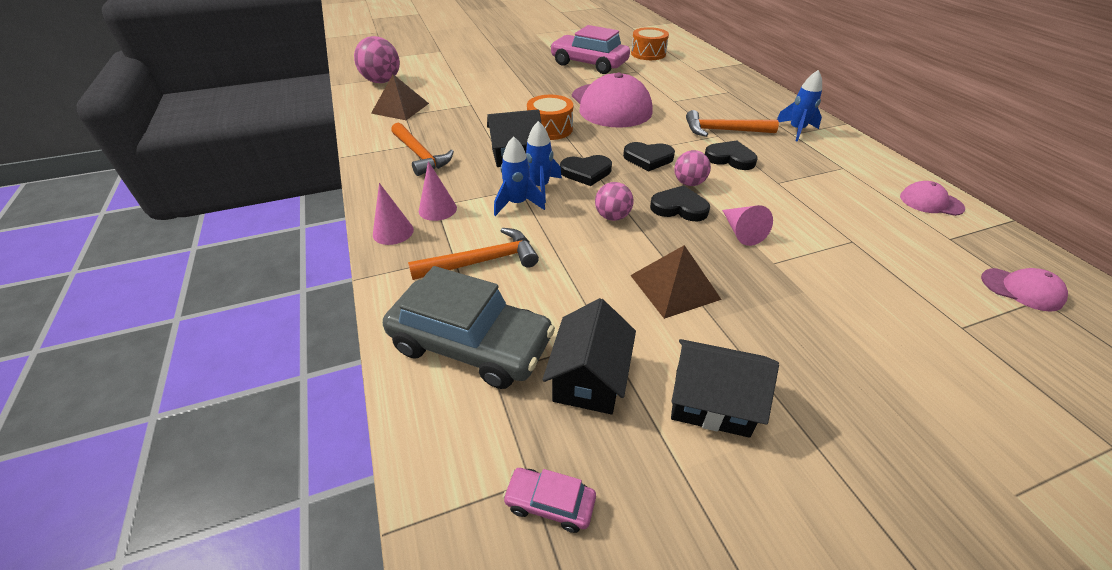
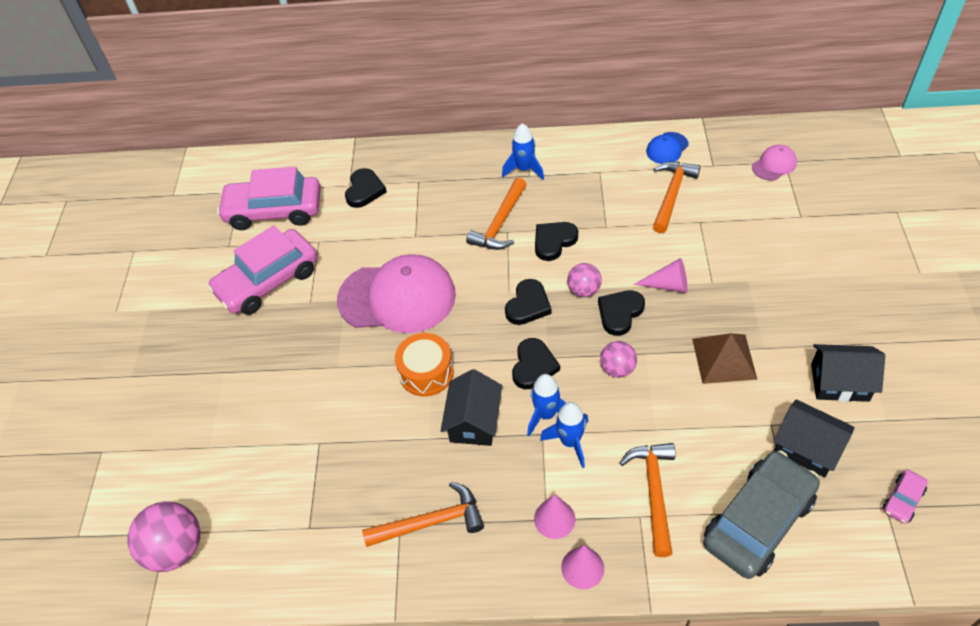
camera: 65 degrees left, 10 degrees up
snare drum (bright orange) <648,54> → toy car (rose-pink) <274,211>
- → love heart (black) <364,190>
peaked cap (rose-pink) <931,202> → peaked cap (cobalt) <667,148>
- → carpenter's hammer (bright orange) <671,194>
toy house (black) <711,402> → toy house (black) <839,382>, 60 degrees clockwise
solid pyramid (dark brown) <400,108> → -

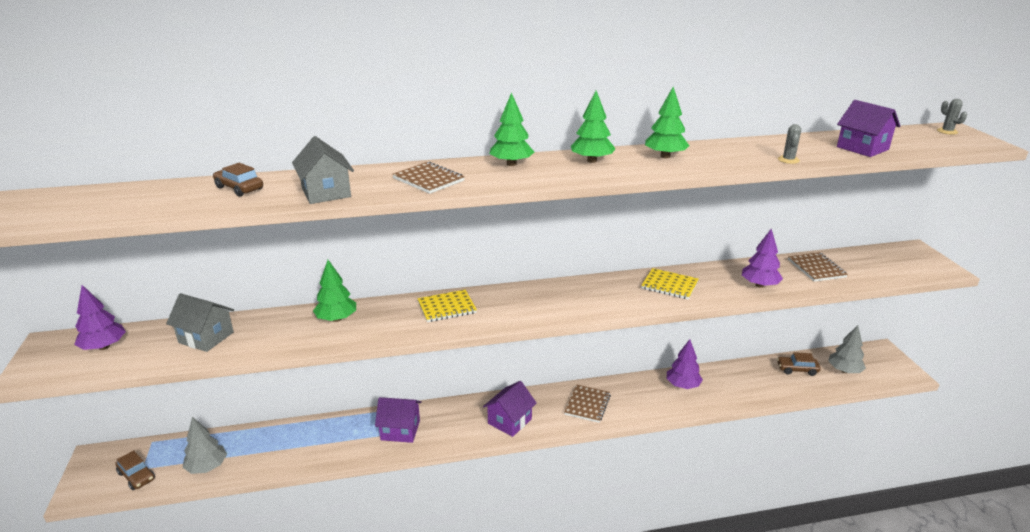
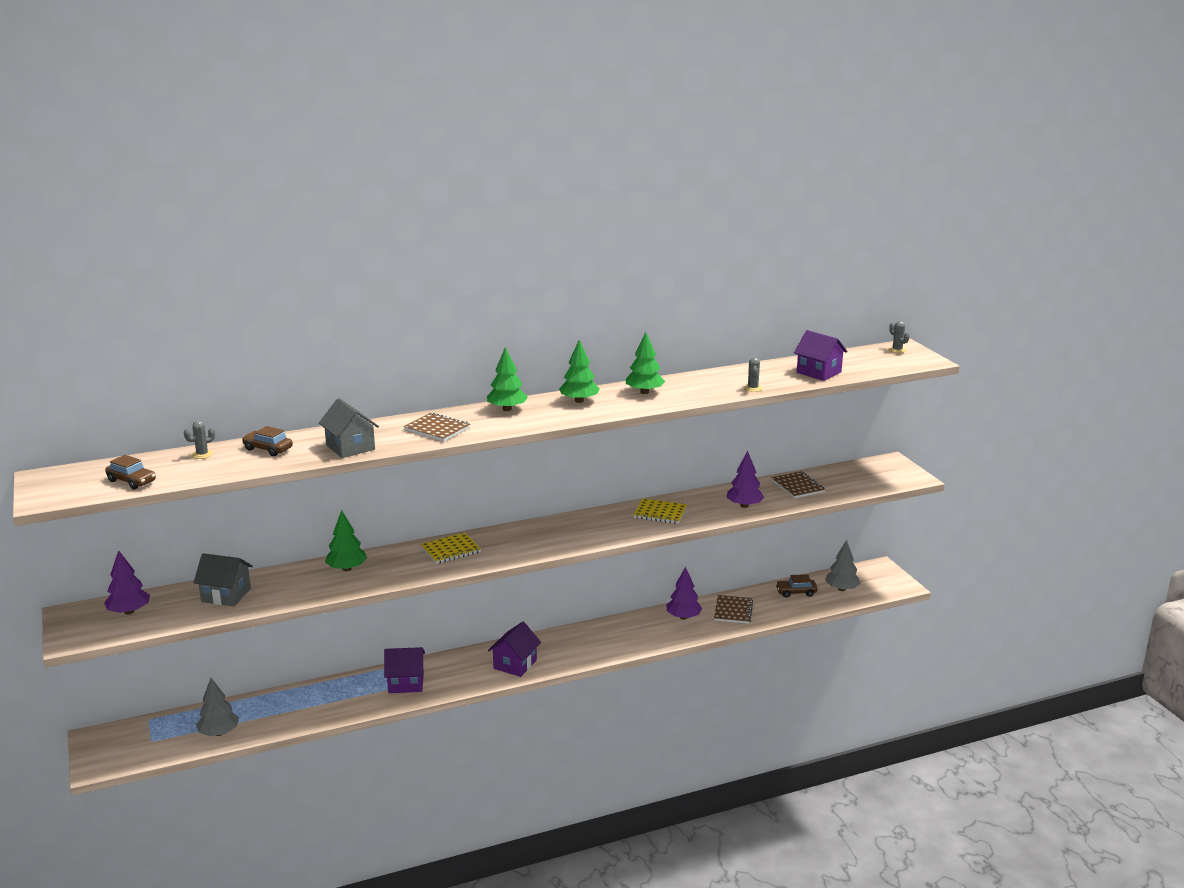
camera: 10 degrees left, 5 degrees down
toy car (dark brown) <137,476> → toy car (dark brown) <132,481>, shifted
- → cactus (gray) <202,454>
exercise book (dark brown) <587,404> → exercise book (dark brown) <733,611>, shifted

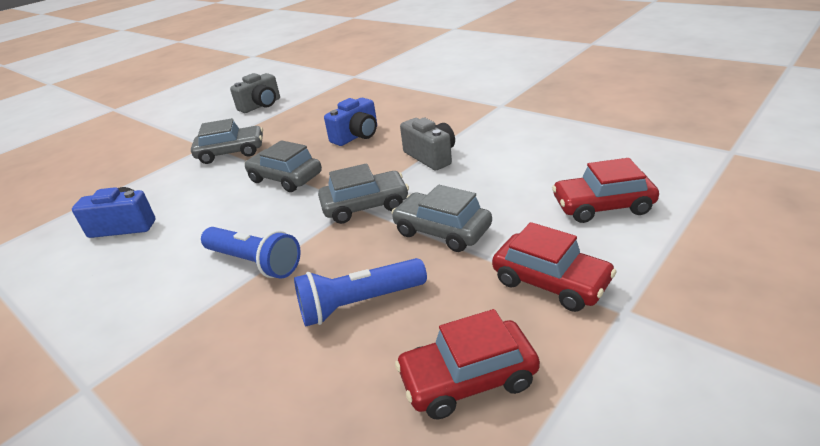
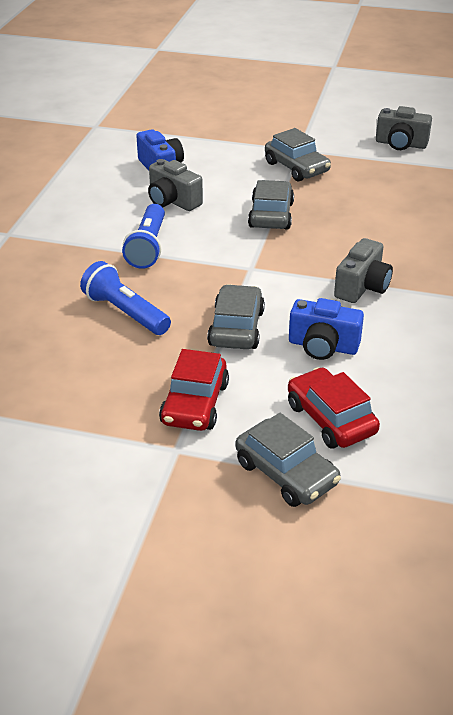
camera: 60 degrees right, 5 degrees up
- → camera (gray) <173,201>
toy car (gray) <365,206> → toy car (gray) <286,473>, shifted
camera (cobalt) <357,136> → camera (cobalt) <323,346>, shifted
toy car (red) <468,379> → -

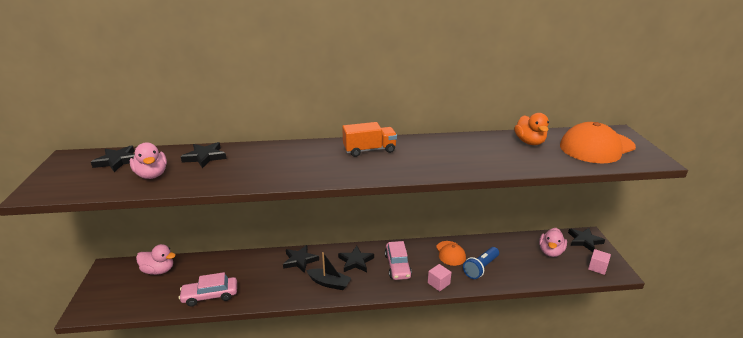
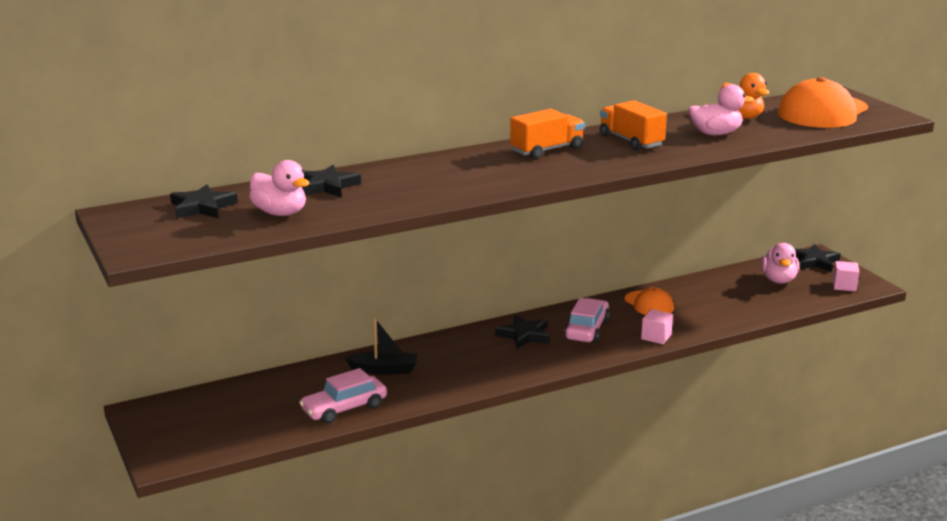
camera: 20 degrees left, 5 degrees down
boat (black) <329,283> → boat (black) <384,370>, shifted
toy car (rose-pink) <397,266> → toy car (rose-pink) <587,329>, 135 degrees counterclockwise
- → lorry (bright orange) <631,141>
toy duck (rose-pink) <158,270> → toy duck (rose-pink) <715,134>, shifted
five-pointed star (black) <300,260> → -
flashlight (cobalt) <481,268> → -

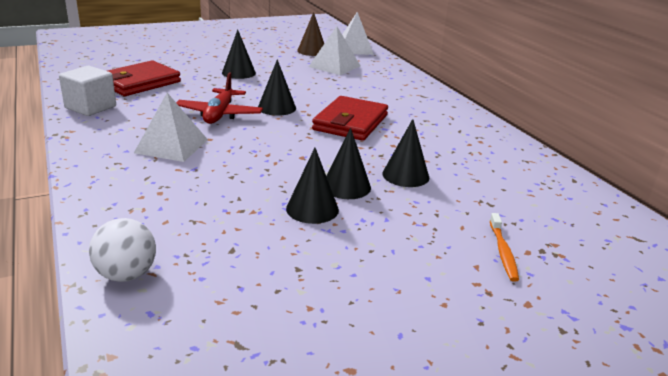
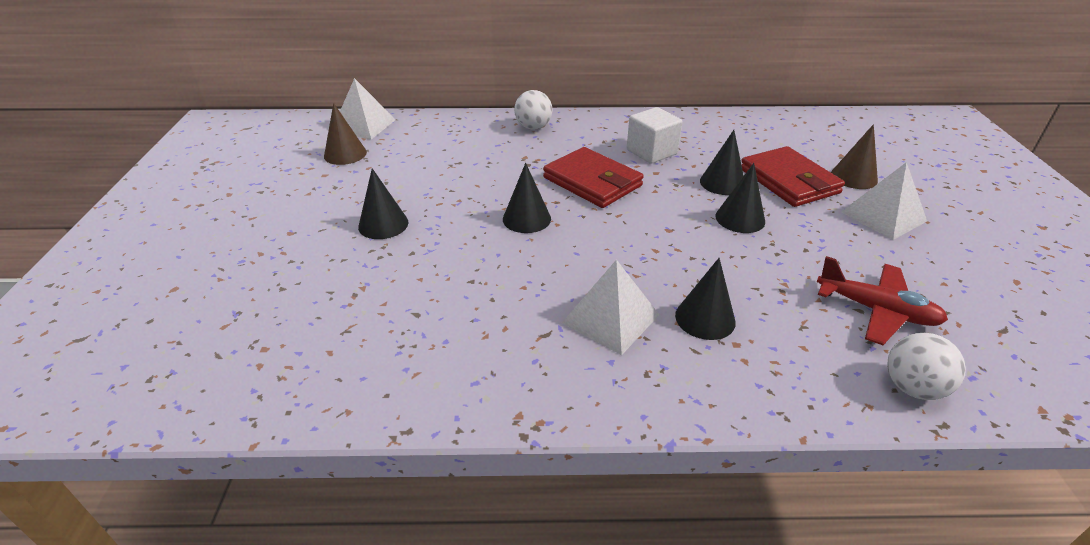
camera: 65 degrees left, 10 degrees up
- → sphere (snow-white) <533,127>
block (snow-white) <90,107> → block (snow-white) <651,152>, shifted
solid cone (black) <312,209> → solid cone (black) <705,318>, shifted
wallet (red) <139,83> → wallet (red) <789,181>, shifted
aeroplane (red) <219,114> → aeroplane (red) <876,311>, shifted
tooth brush (bright orange) <503,252> → solid cone (dark brown) <853,177>
solid pyramid (snow-white) <334,66> → solid pyramid (snow-white) <883,216>, shifted

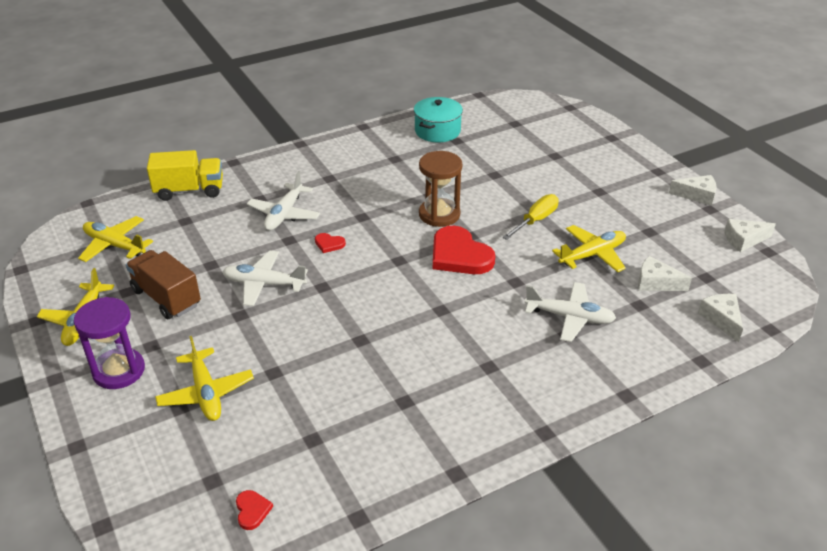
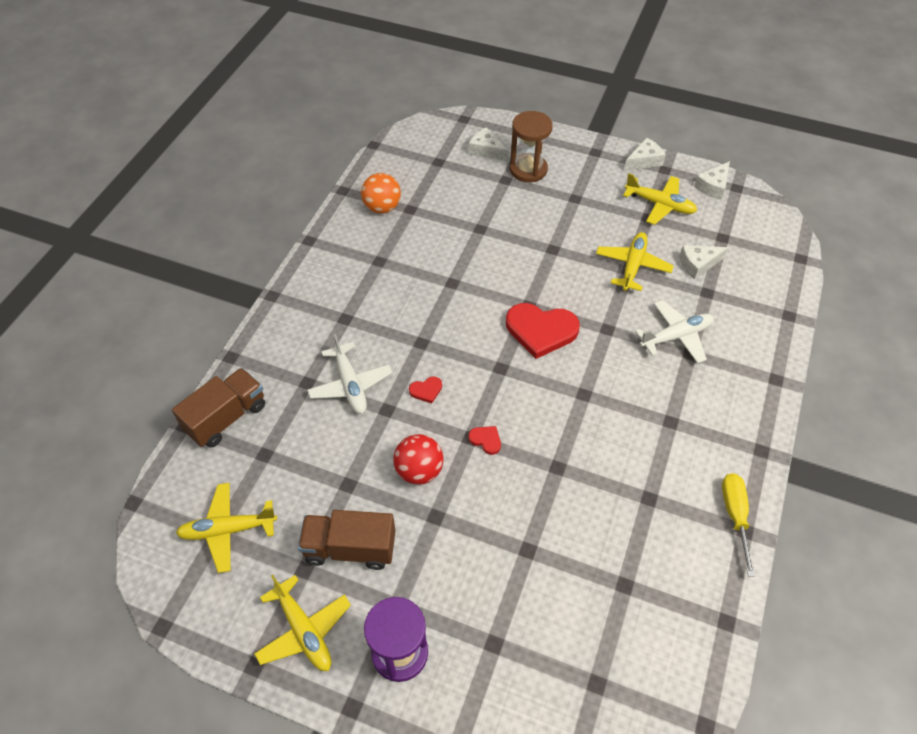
camera: 40 degrees left, 15 degrees up
lorry (yellow) <189,190> → lorry (dark brown) <226,418>
stockpot (teal) <437,131> → sphere (bright orange) <382,207>
aeroplane (snow-white) <264,284> → sphere (red) <419,471>
love heart (red) <252,510> → love heart (red) <486,440>, shifted
cheese (snow-white) <721,319> → cheese (snow-white) <486,150>, shifted
sandglass (dark brown) <439,214> → sandglass (dark brown) <528,169>, shifted
aeroplane (yellow) <206,393> → aeroplane (yellow) <660,205>, shifted
flat screwdriver (yellow) <535,220> → flat screwdriver (yellow) <735,516>, shifted

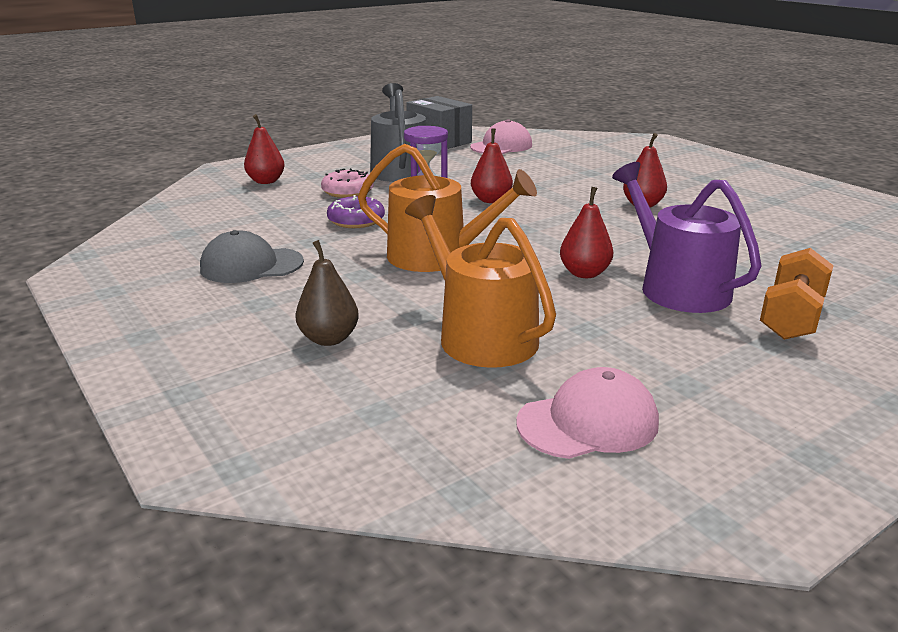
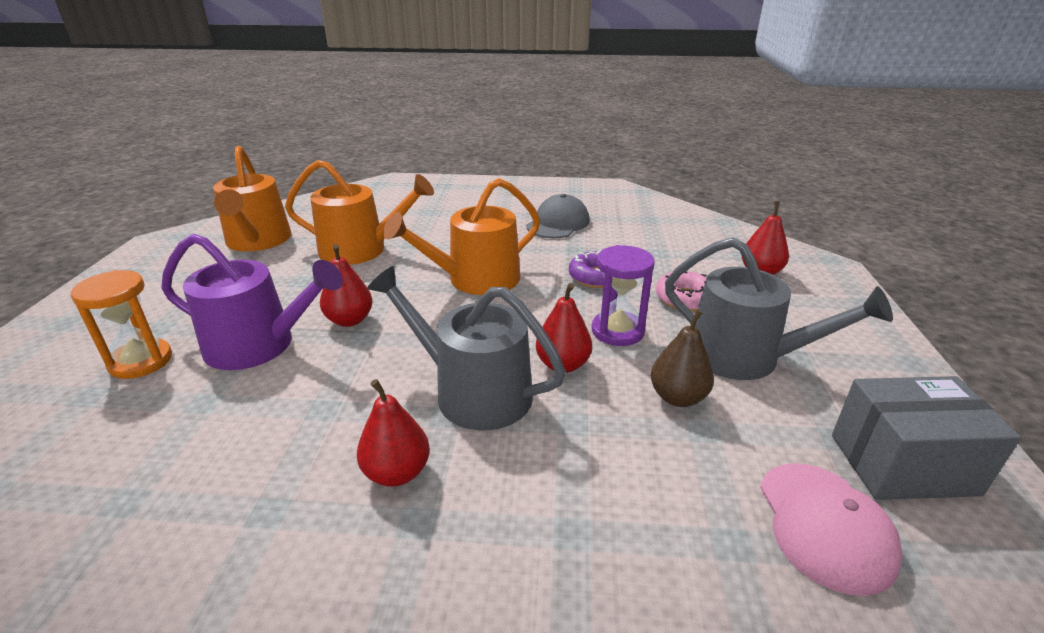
camera: 130 degrees right, 5 degrees up
dumbbell (bright orange) <791,317> → sandglass (bright orange) <141,361>
peaked cap (rose-pink) <588,422> → watering pot (bright orange) <258,241>
- → watering pot (gray) <473,392>
pear (dark brown) <329,339> → pear (dark brown) <678,397>, shifted

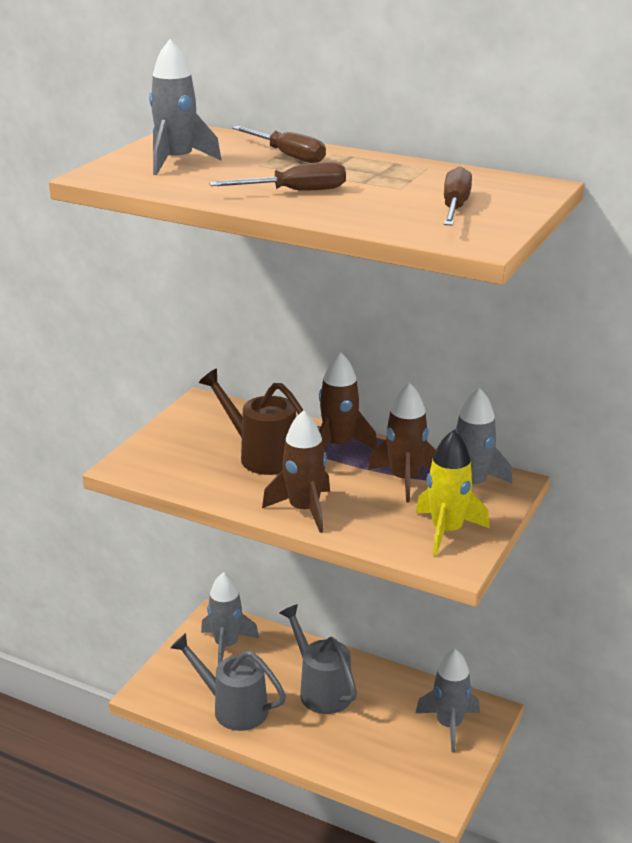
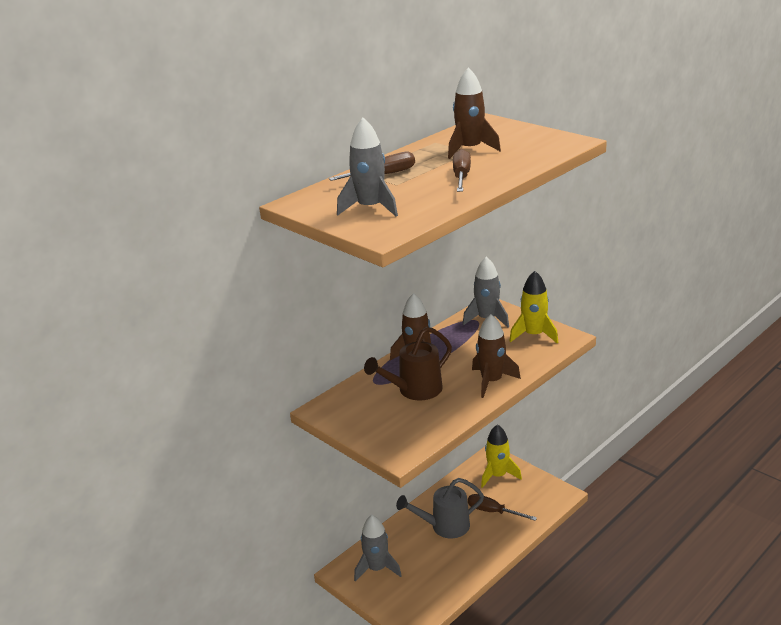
camera: 70 degrees left, 0 degrees up
spaceship (dark brown) <405,479> → spaceship (dark brown) <470,149>, shifted
flat screwdriver (dark brown) <455,207> → flat screwdriver (dark brown) <493,512>, shifted
spaceship (gray) <449,725> → spaceship (yellow) <498,475>
watering pot (gray) <233,708> → -

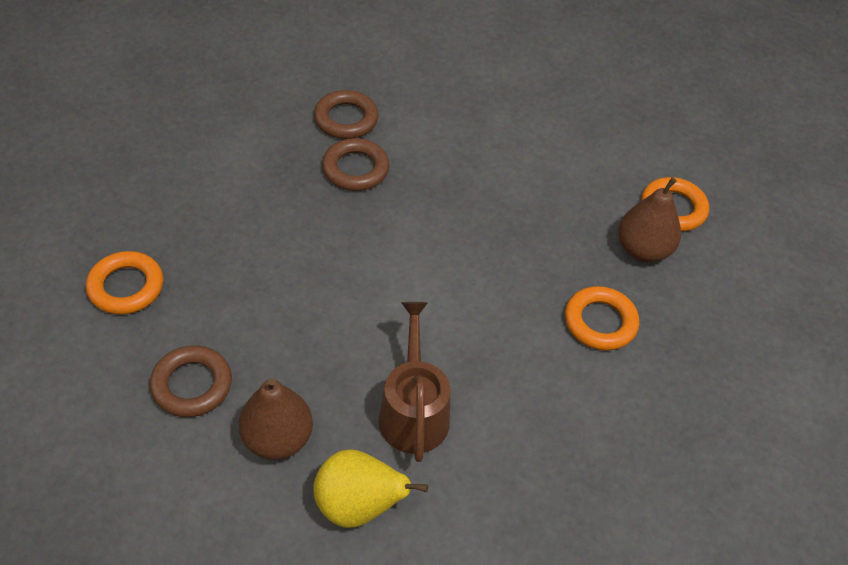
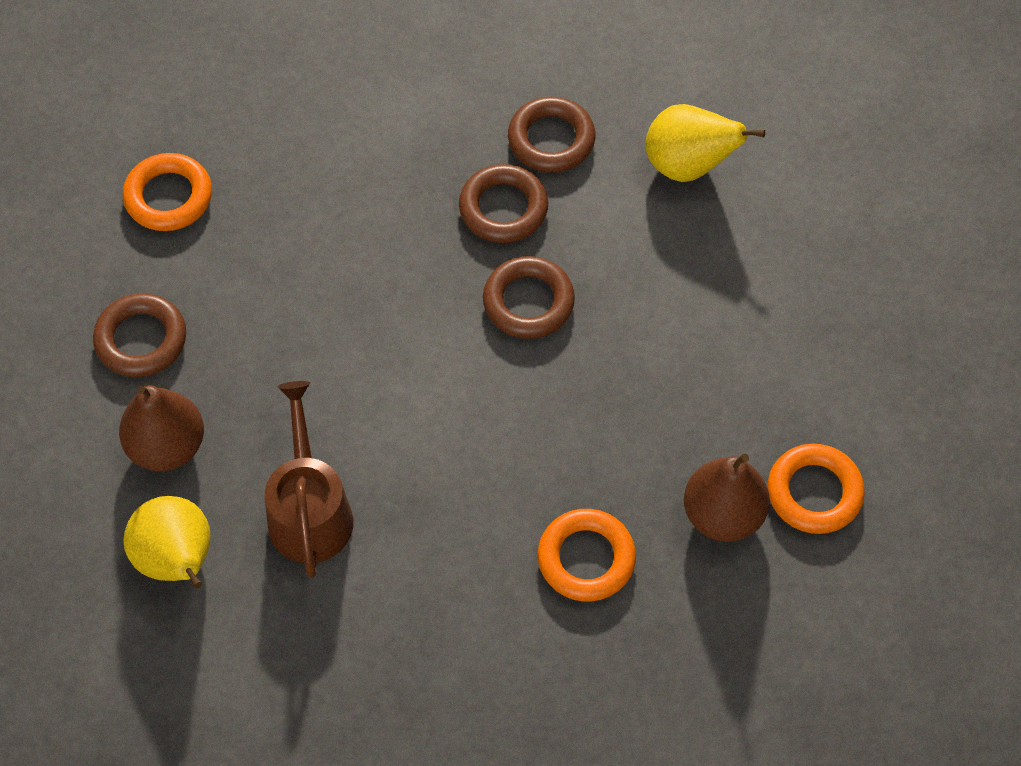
camera: 45 degrees right, 10 degrees up
watering pot (dark brown) <413,411> → watering pot (dark brown) <309,511>, 45 degrees counterclockwise
- → torus (dark brown) <528,302>
- → pear (yellow) <688,166>

